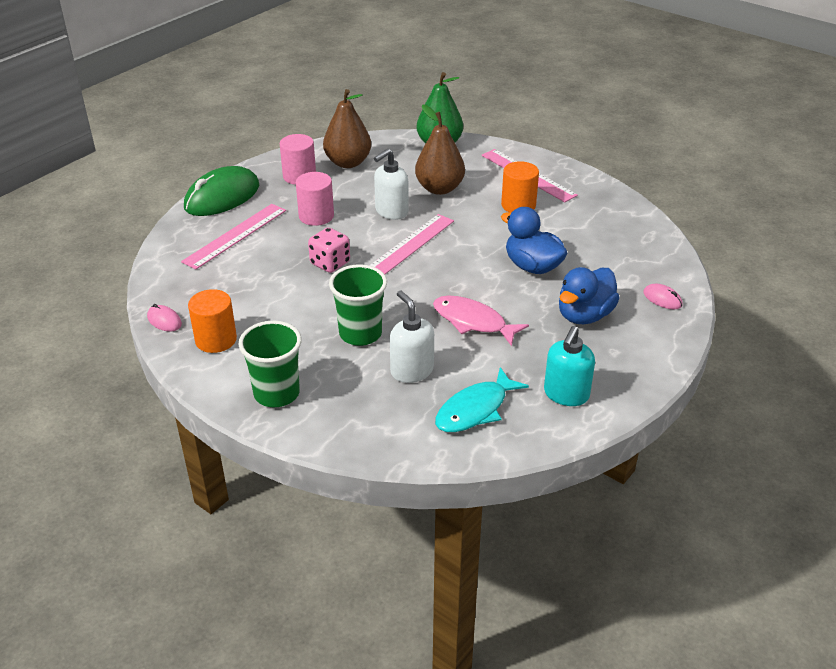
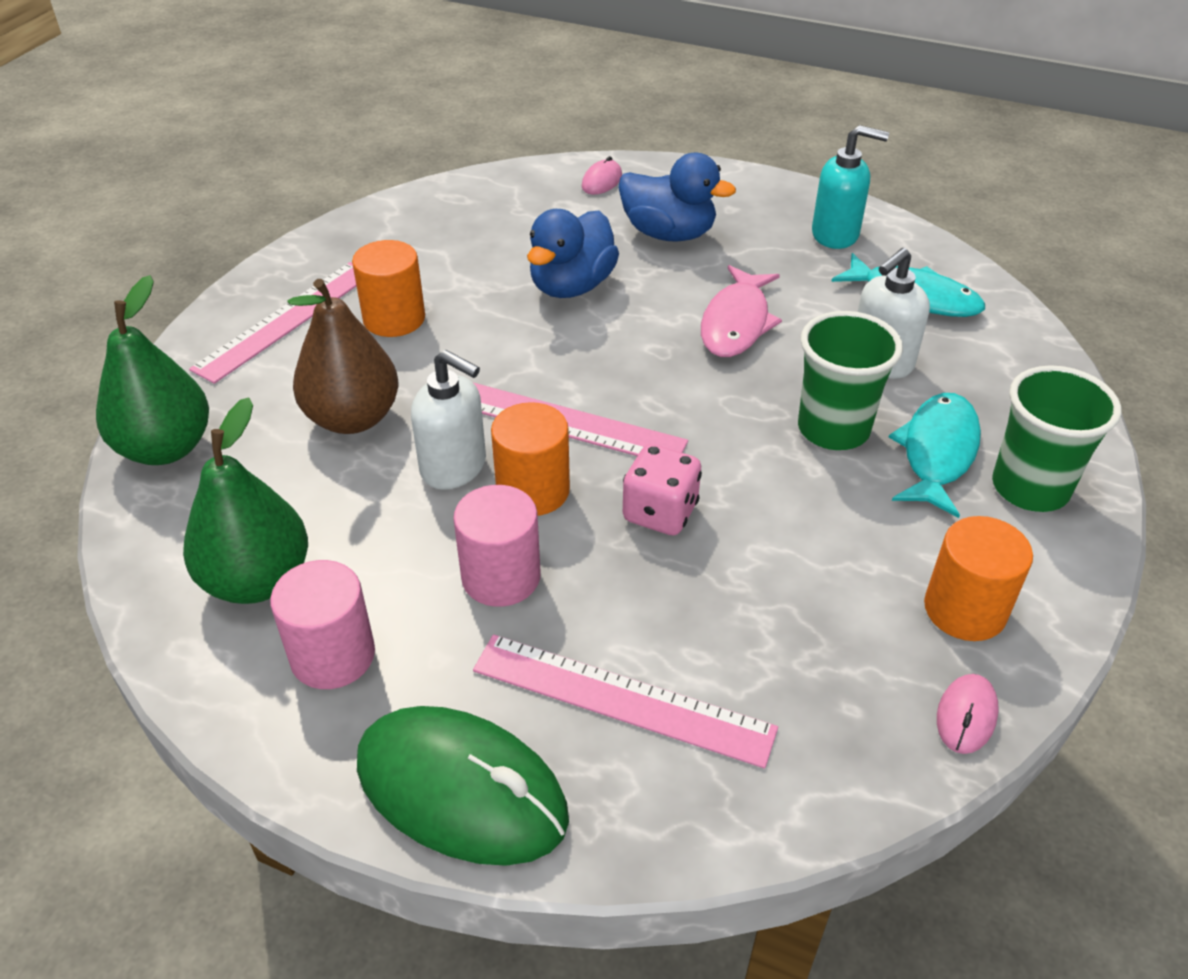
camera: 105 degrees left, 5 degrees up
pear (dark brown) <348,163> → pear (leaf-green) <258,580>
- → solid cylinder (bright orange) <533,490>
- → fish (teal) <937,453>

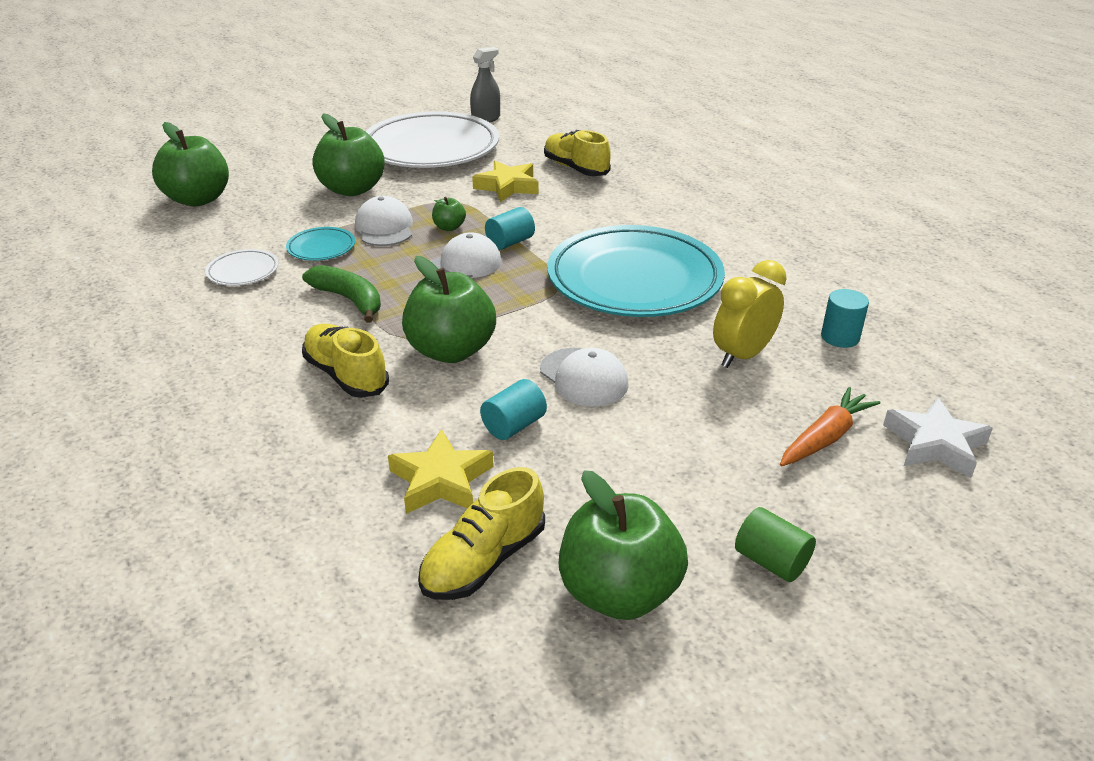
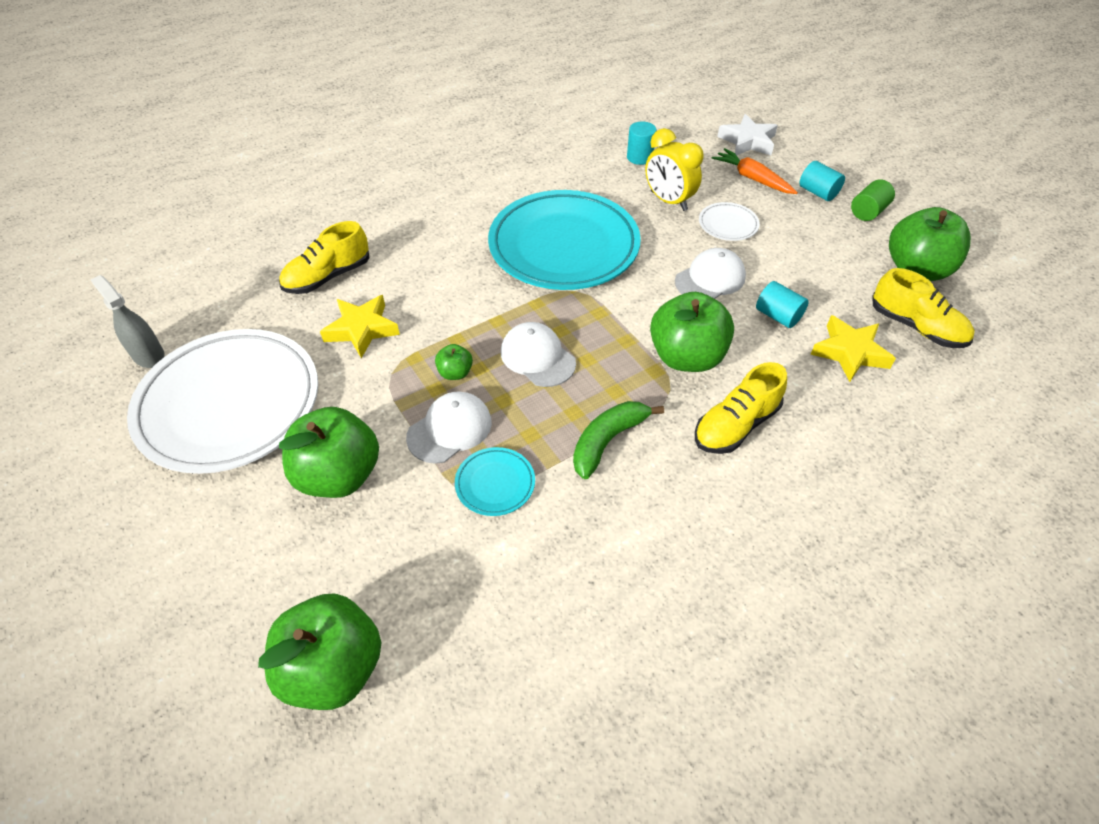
camera: 90 degrees left, 15 degrees up
peaked cap (snow-white) <384,227> → peaked cap (snow-white) <450,429>, 150 degrees clockwise
flat dish (snow-white) <243,271> → flat dish (snow-white) <728,225>, shifted
solid cylinder (teal) <510,242> → solid cylinder (teal) <818,192>, shifted

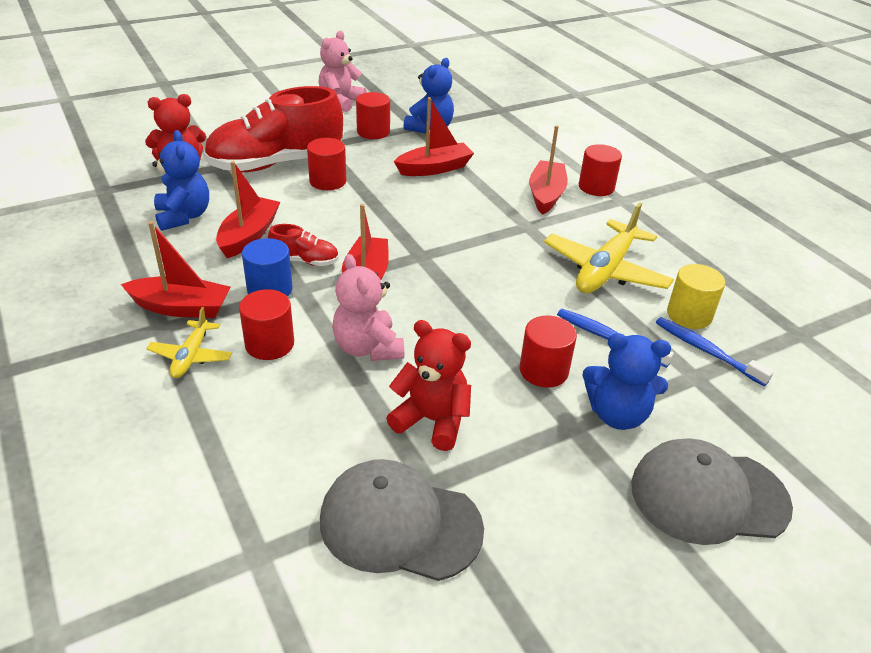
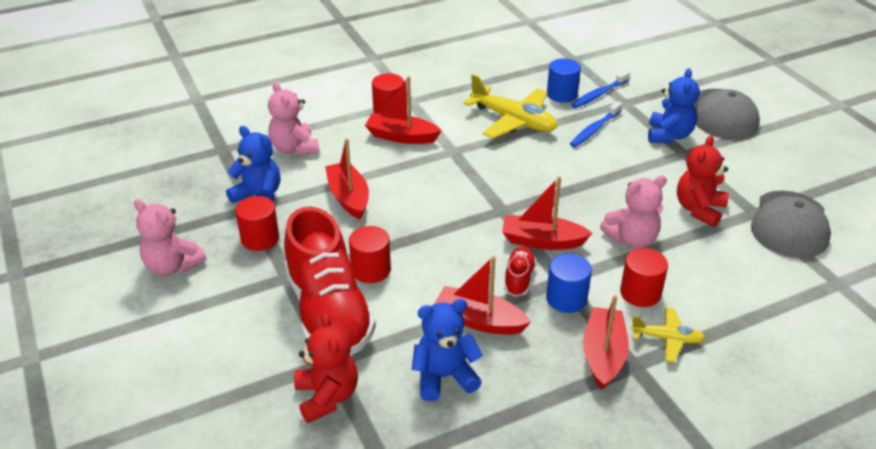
camera: 85 degrees left, 0 degrees up
- → teddy (rose-pink) <294,148>
solid cylinder (yellow) <689,315> → solid cylinder (cobalt) <562,94>
solid cylinder (red) <543,370> → -

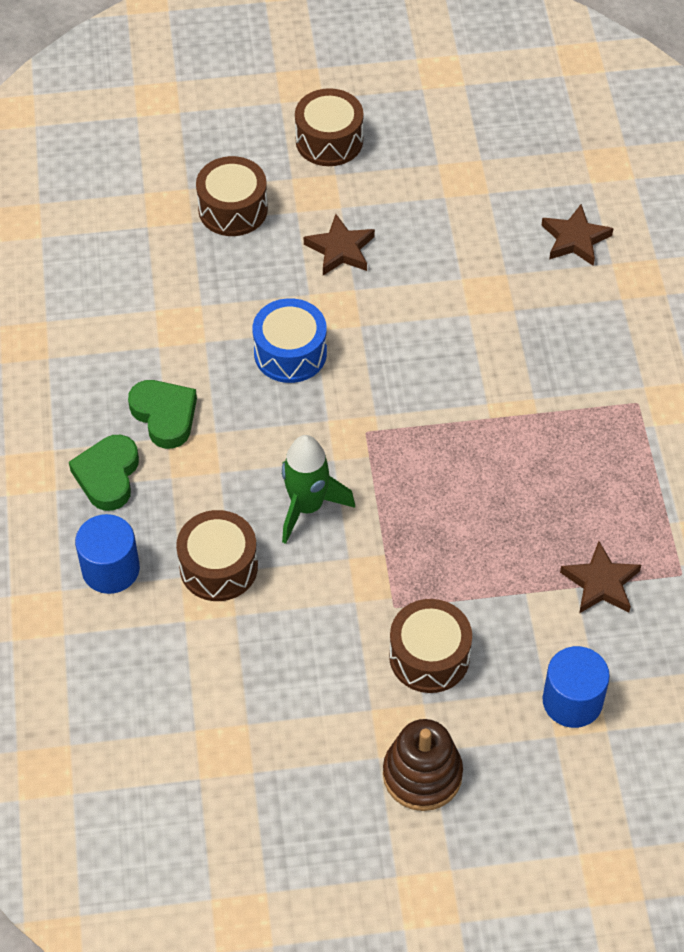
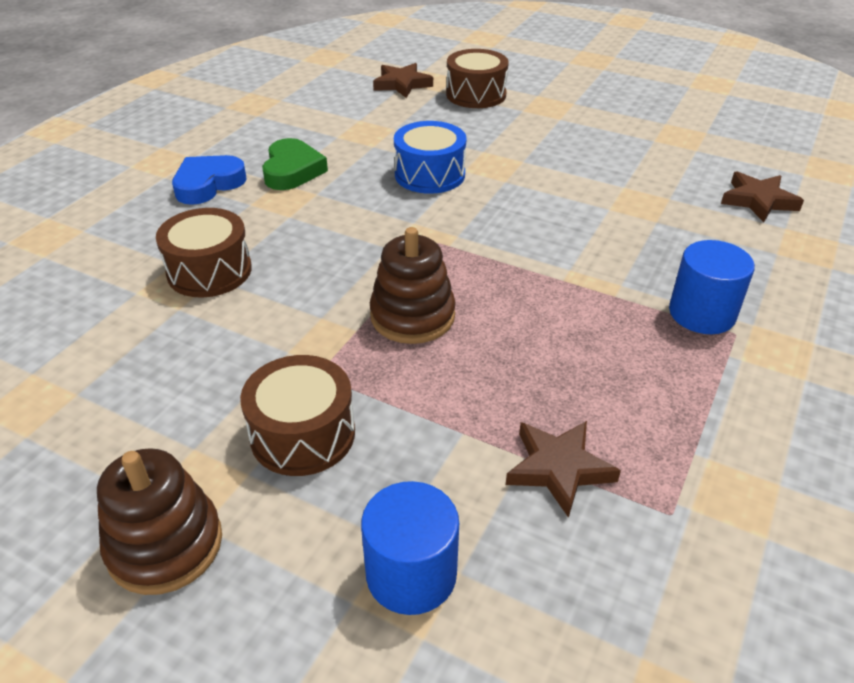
camera: 35 degrees right, 15 degrees down
love heart (leaf-green) <108,476> → love heart (cobalt) <208,184>
- → stacking rings (dark brown) <412,316>
five-pointed star (dark brown) <340,249> → five-pointed star (dark brown) <402,84>, shifted
solid cylinder (cobalt) <110,569> → solid cylinder (cobalt) <702,313>, shifted
spaceship (leaf-green) <307,507> → -
snare drum (dark brown) <329,140> → -

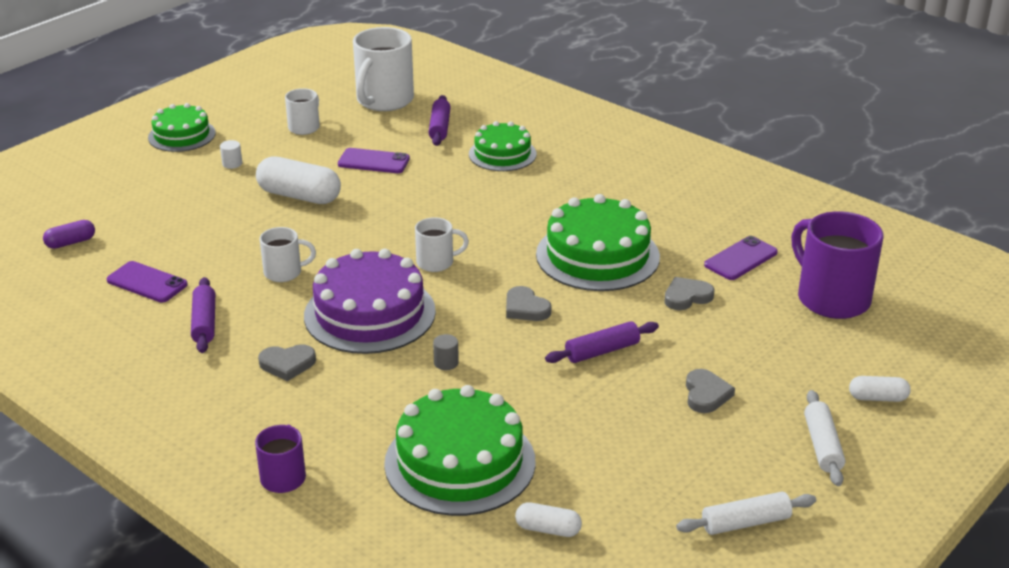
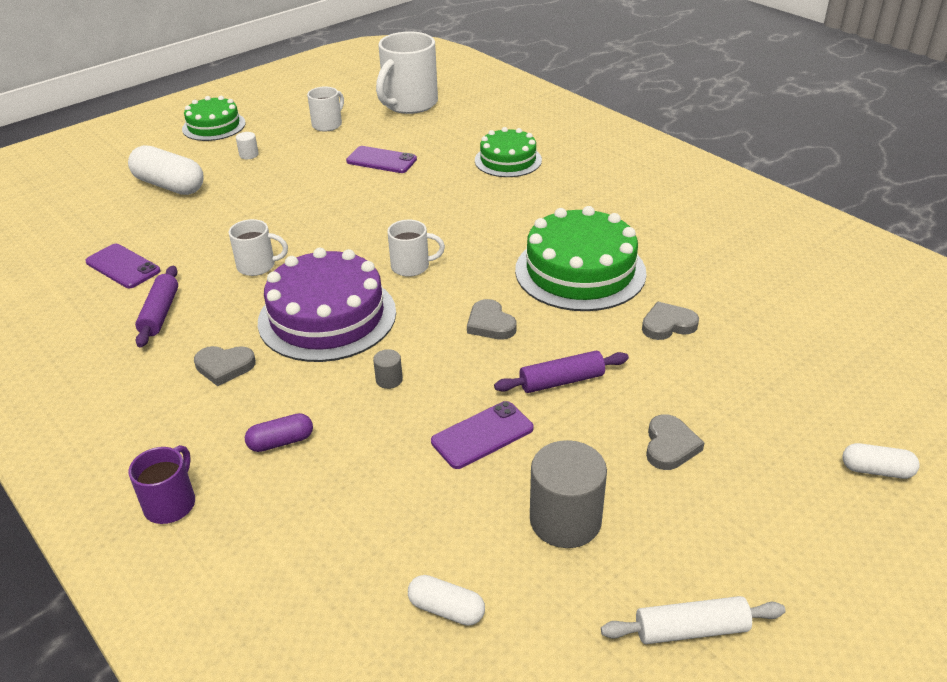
camera: 10 degrees right, 5 degrees up
pill shape (snow-white) <299,196> → pill shape (snow-white) <169,185>, shifted
pill shape (violet) <71,242> → pill shape (violet) <281,442>, shifted
phone (violet) <741,259> → phone (violet) <482,435>, shifted
- → solid cylinder (gray) <565,520>
cake (leaf-green) <460,462> → -
dough roller (violet) <440,127> → -
mug (violet) <831,298> → -
dough roller (snow-white) <822,446> → -

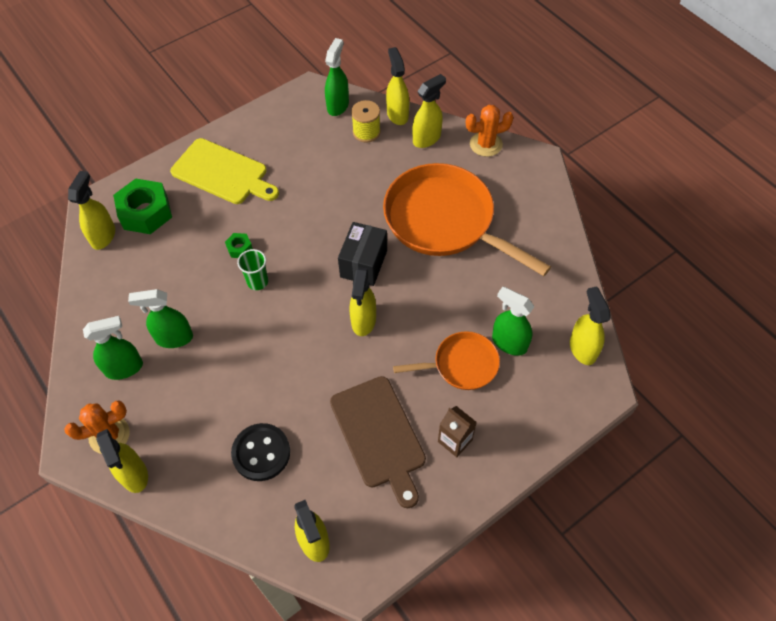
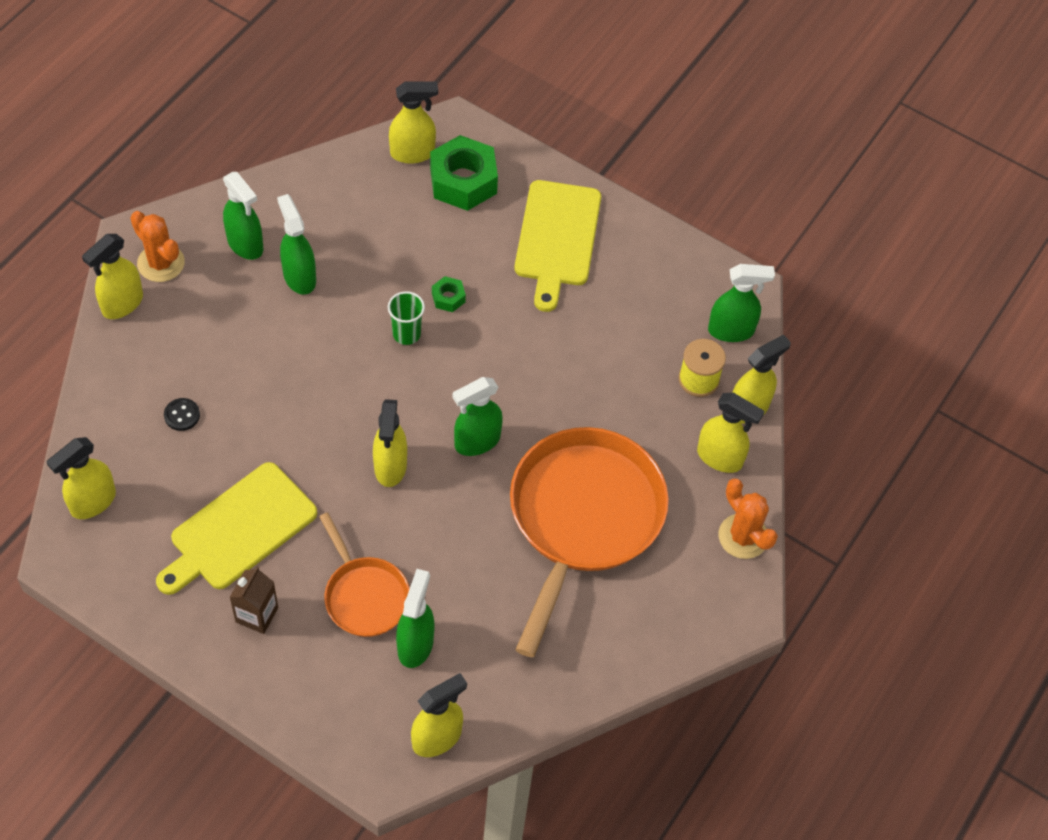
camera: 65 degrees right, 0 degrees up
chopping board (dark brown) <379,436> → chopping board (yellow) <239,530>
sewing button (black) <261,453> → sewing button (black) <182,415>, x0.51
spray cleaner (yellow) <363,321> → spray cleaner (yellow) <390,467>, 75 degrees counterclockwise
parcel (black) <364,263> → spray cleaner (leaf-green) <477,441>

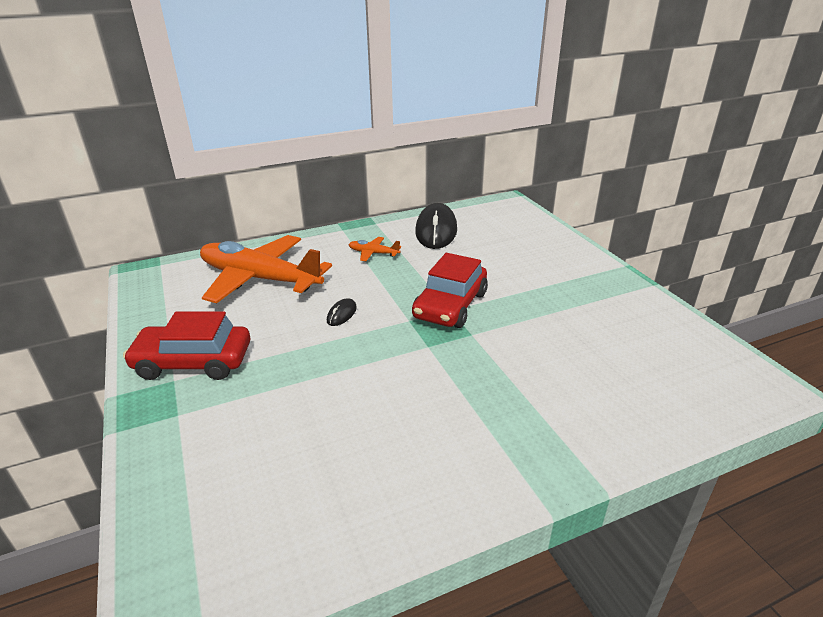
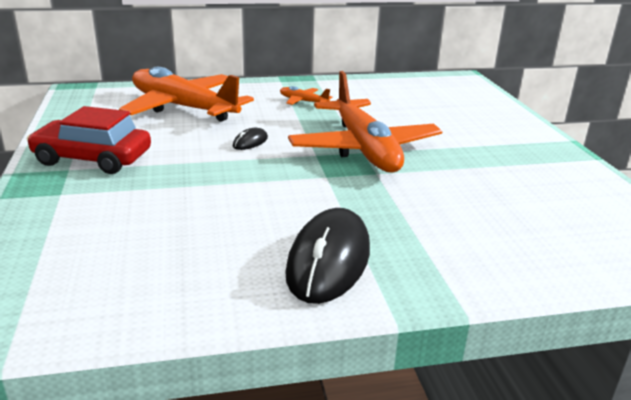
camera: 10 degrees right, 5 degrees down
computer mouse (black) <436,231> → computer mouse (black) <328,261>, shifted
toy car (red) <450,305> → aeroplane (bright orange) <364,149>

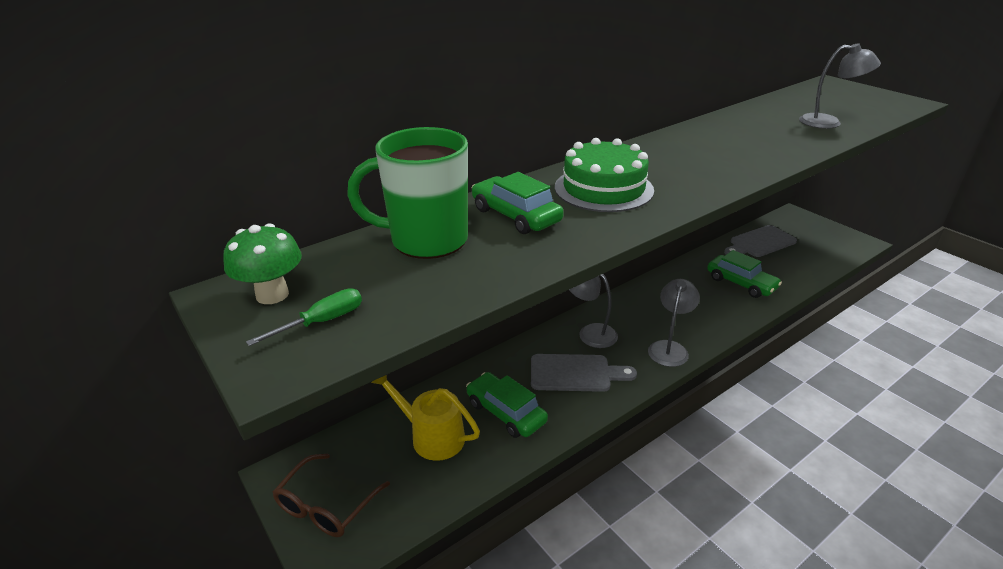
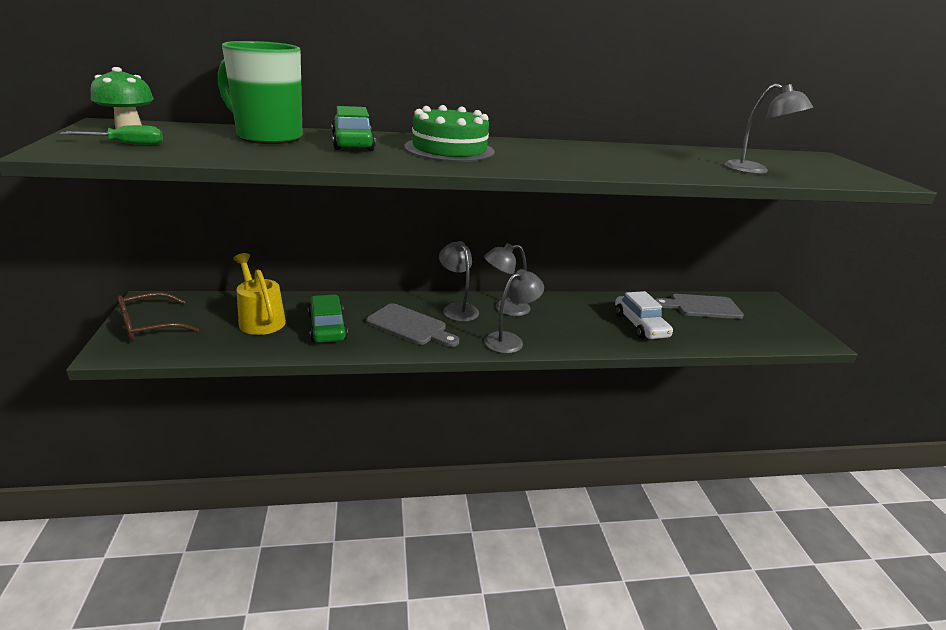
camera: 25 degrees right, 5 degrees down
- → lamp (gray) <505,308>
toy car (leaf-green) <741,283> → toy car (snow-white) <640,325>

